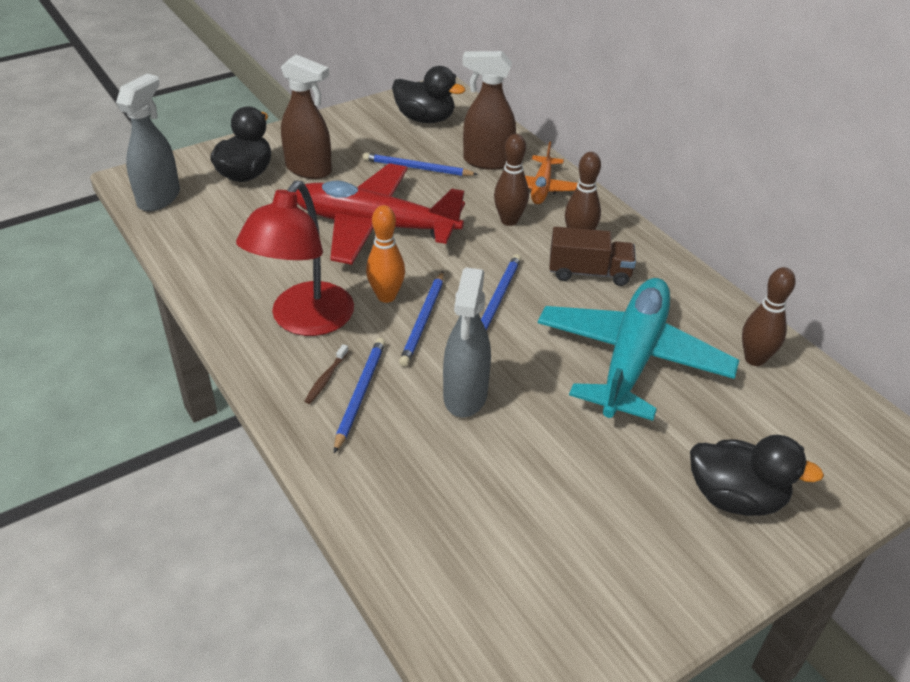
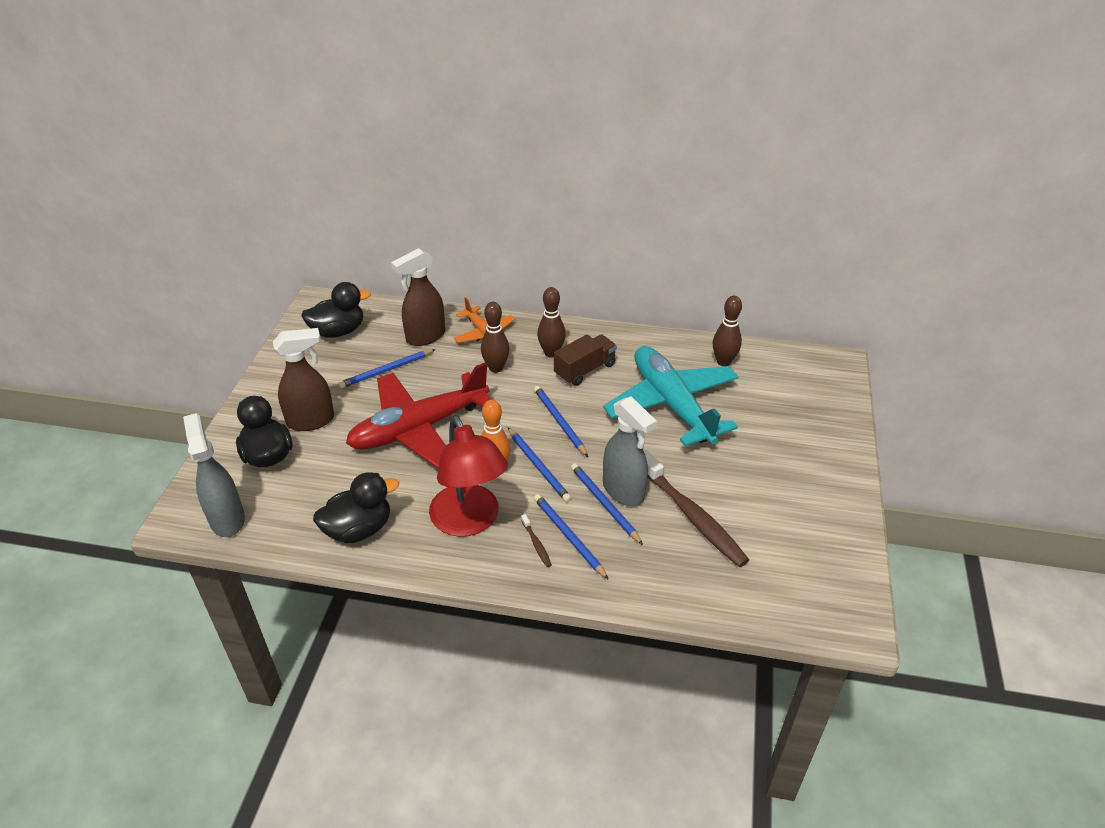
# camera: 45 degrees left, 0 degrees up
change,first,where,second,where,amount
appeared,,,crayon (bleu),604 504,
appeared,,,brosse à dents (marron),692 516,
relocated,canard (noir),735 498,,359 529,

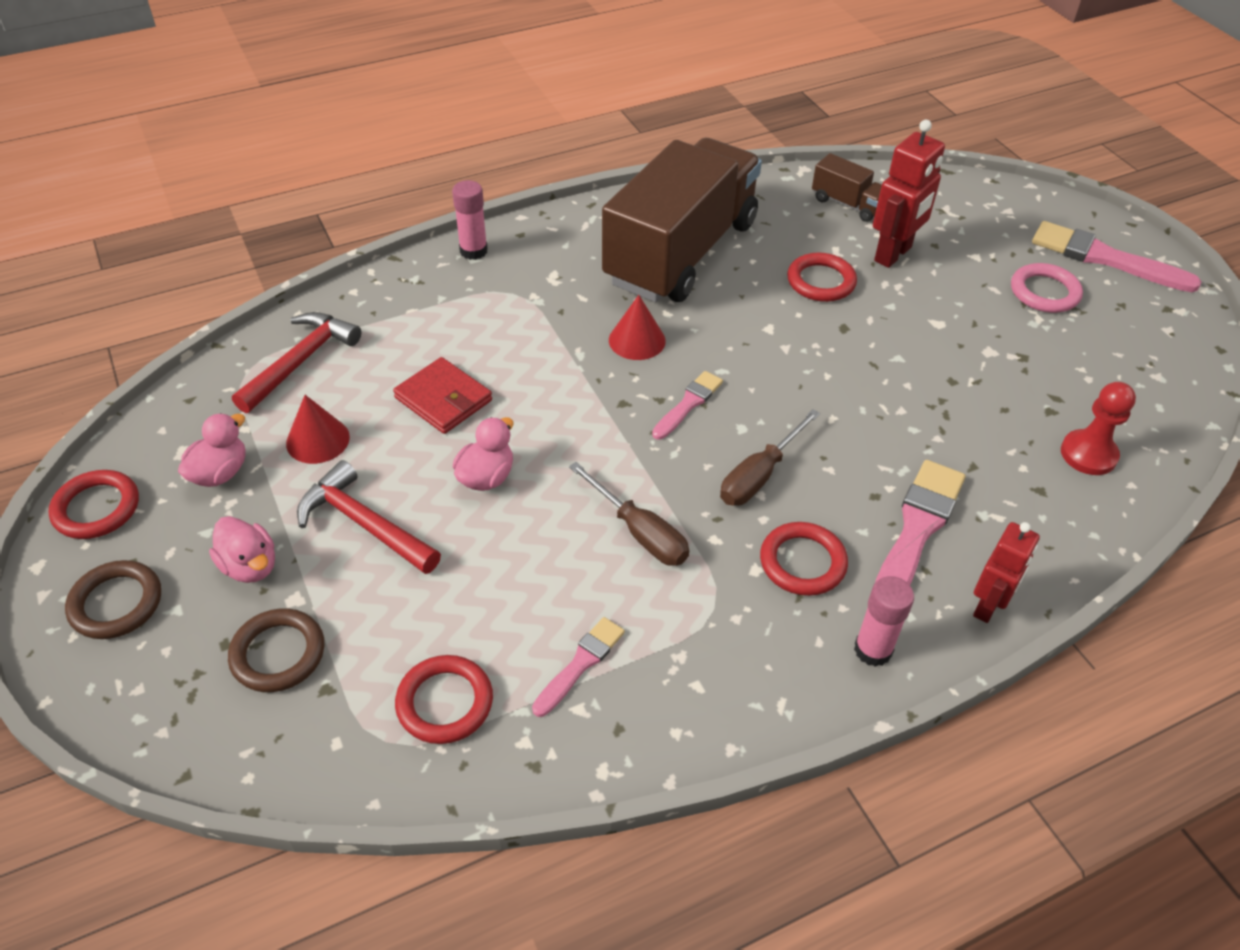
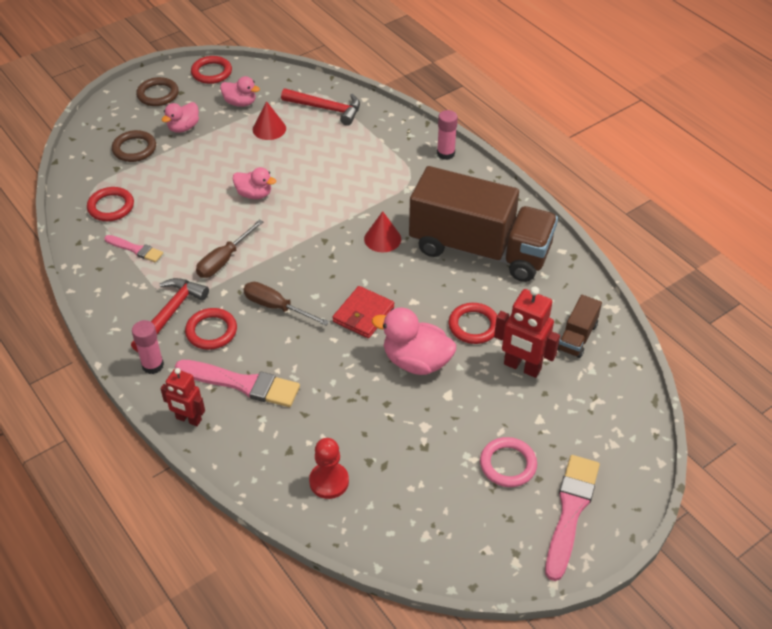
# camera: 80 degrees right, 0 degrees up
change,first,where,second,where,amount
missing,pinceau (rose),688 404,,,
appeared,,,canard (rose),416 361,
relocated,marteau (rouge),364 524,,170 314,
relocated,portefeuille (rouge),443 399,,363 314,

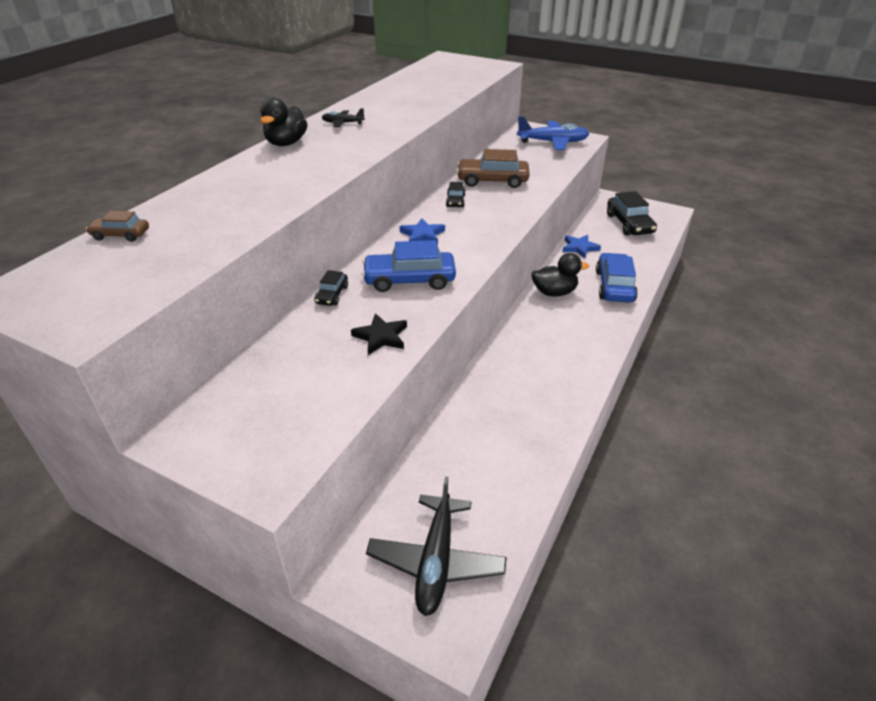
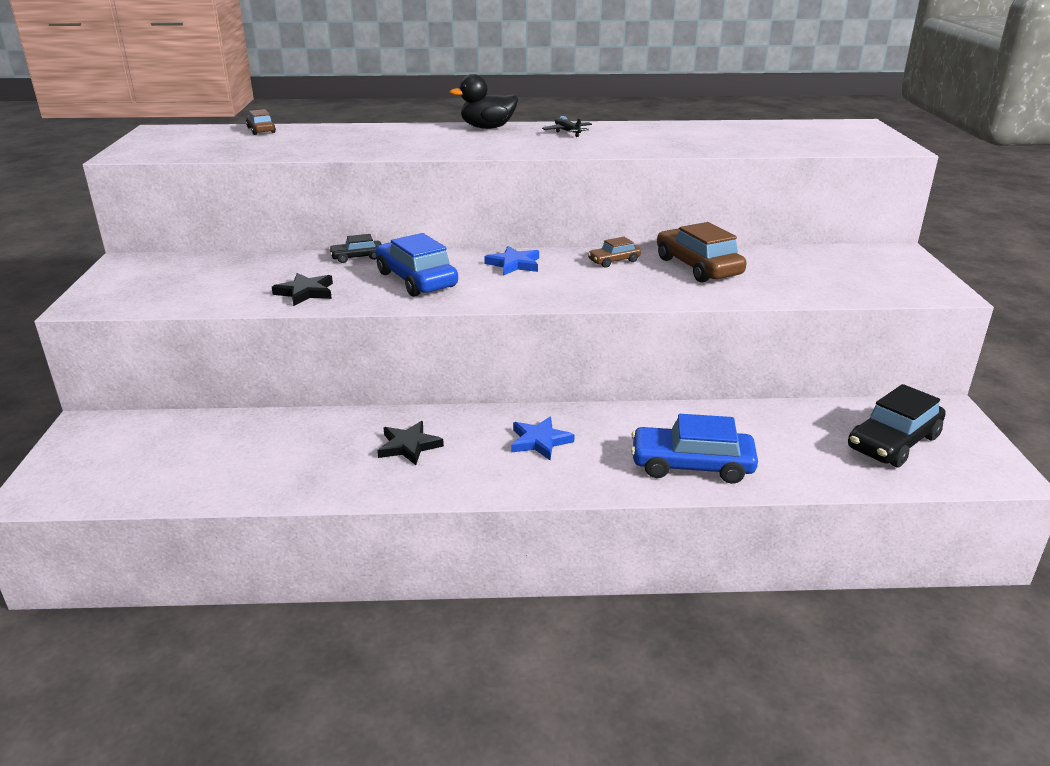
# camera: 60 degrees right, 10 degrees down
change,first,where,second,where,amount
missing,avion (noir),436 561,,,
missing,avion (bleu),552 142,,,
missing,canard (noir),554 292,,,
appeared,,,étoile (noir),409 446,
relocated,étoile (bleu),579 248,,539 441,
colour,voiture (noir),455 201,voiture (marron),614 261,
spun,voiture (bleu),614 286,,691 465,150 degrees counterclockwise

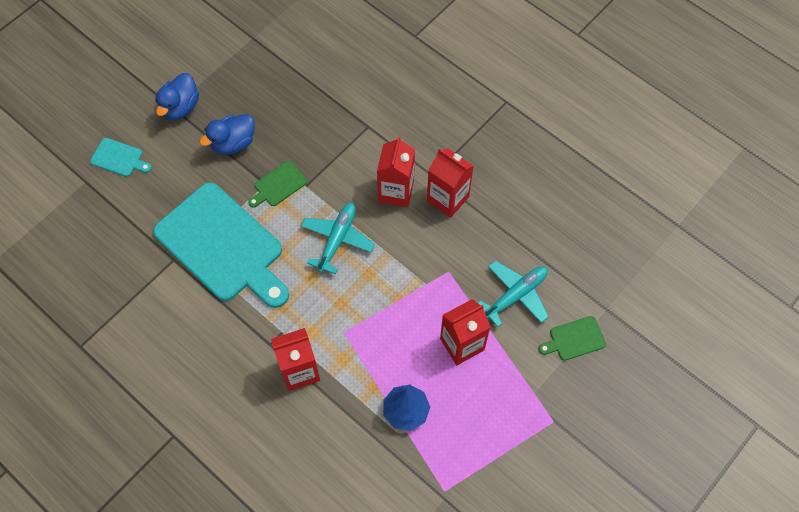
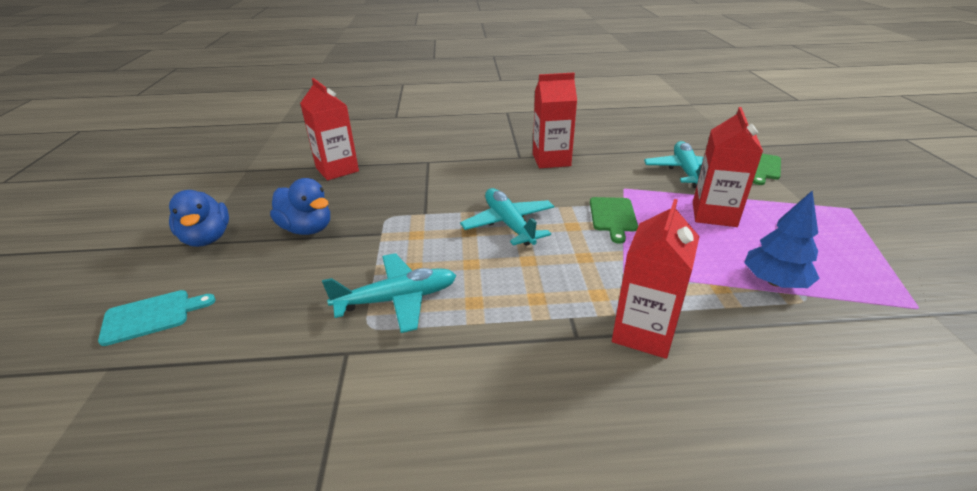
# camera: 45 degrees left, 30 degrees down
change,first,where,second,where,amount
relocated,planche à découper (vert),278 185,,613 216,
relocated,brique de lait (rouge),396 191,,337 169,
exchanged,planche à découper (turquoise),223 246,avion (turquoise),397 299,
spun,canard (bleu),233 143,,307 229,60 degrees counterclockwise

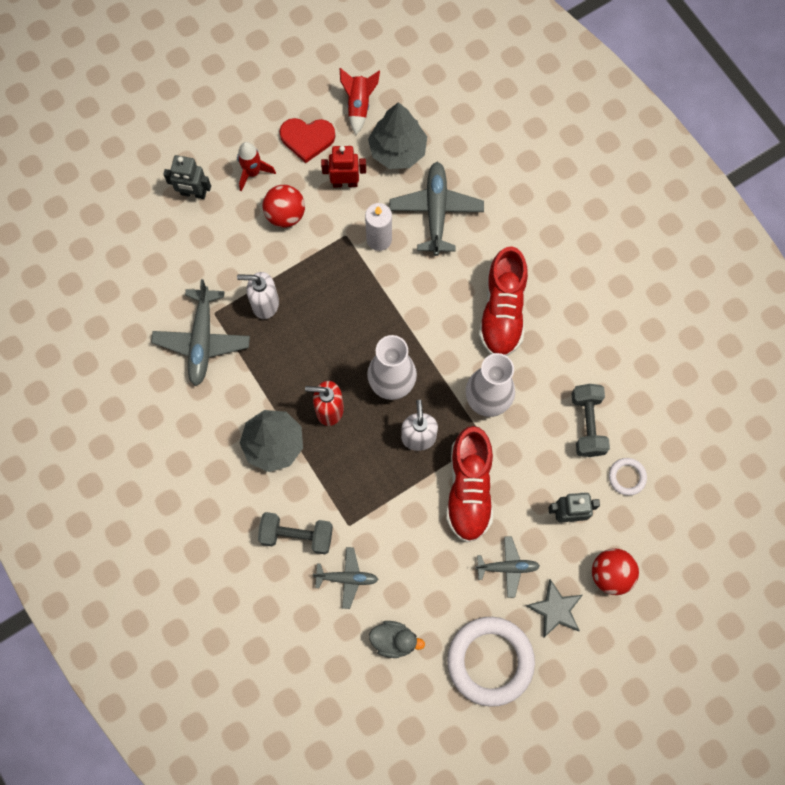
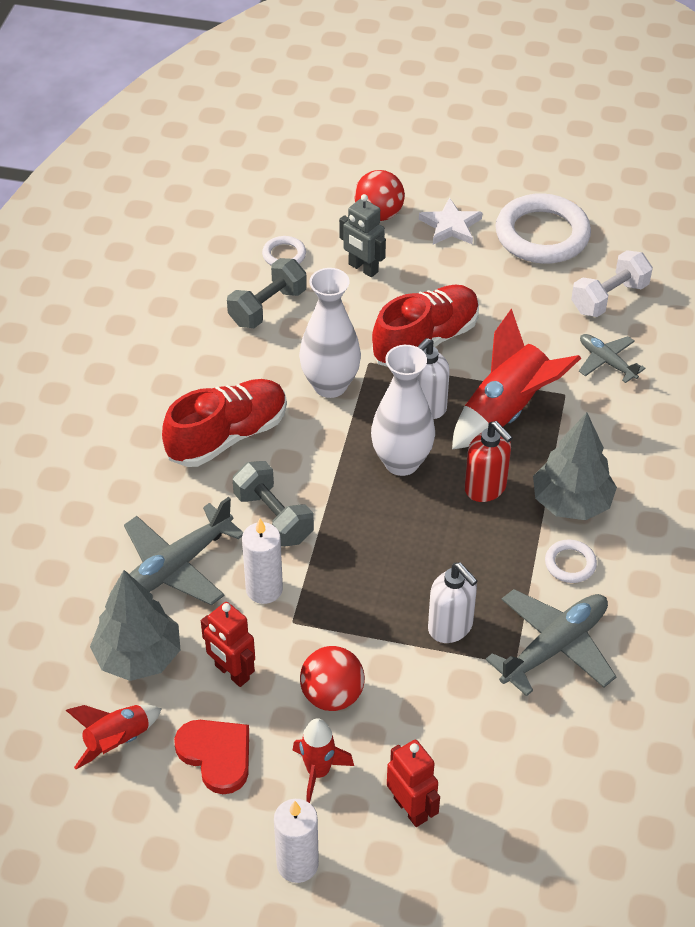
# camera: 135 degrees left, 25 degrees down
change,first,where,second,where,amount
missing,avion (gris),507 567,,,
appeared,,,bougie (blanc),297 864,
appeared,,,fusée (rouge),506 411,
appeared,,,anneau (blanc),570 564,
relocated,haltère (gris),297 535,,273 517,
exchanged,canard (gris),394 640,haltère (blanc),609 298,
colour,robot (gris),193 193,robot (rouge),411 809,
colour,étoile (gris),555 609,étoile (blanc),451 226,

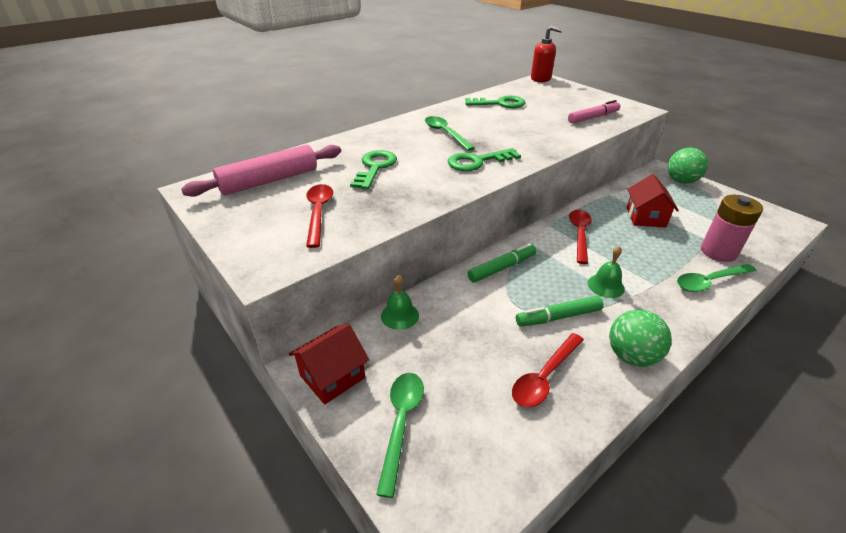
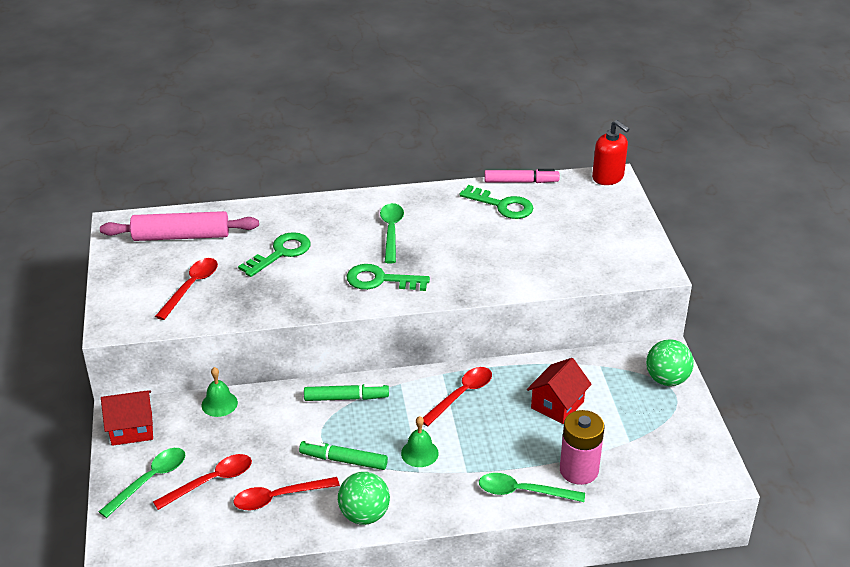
# camera: 30 degrees right, 0 degrees up
change,first,where,second,where,amount
appeared,,,cuillère (rouge),211 481,
relocated,feutre (rose),593 118,,521 181,

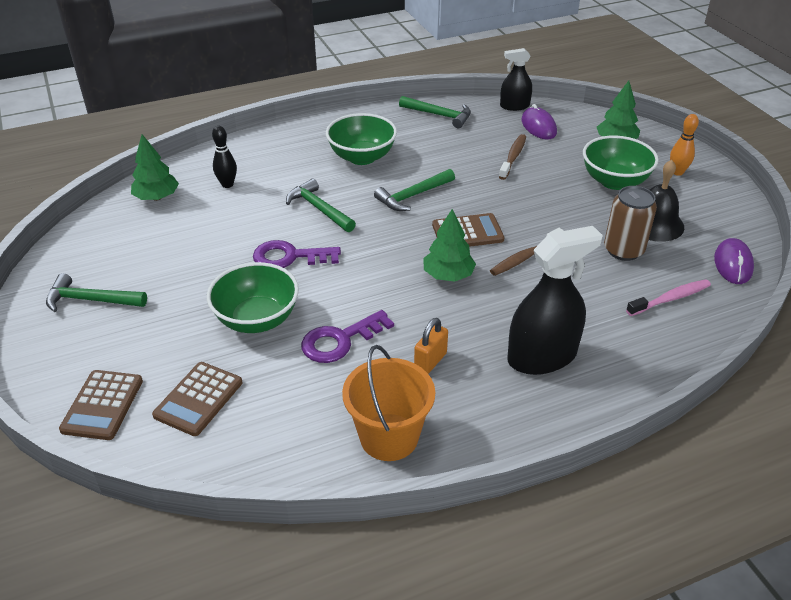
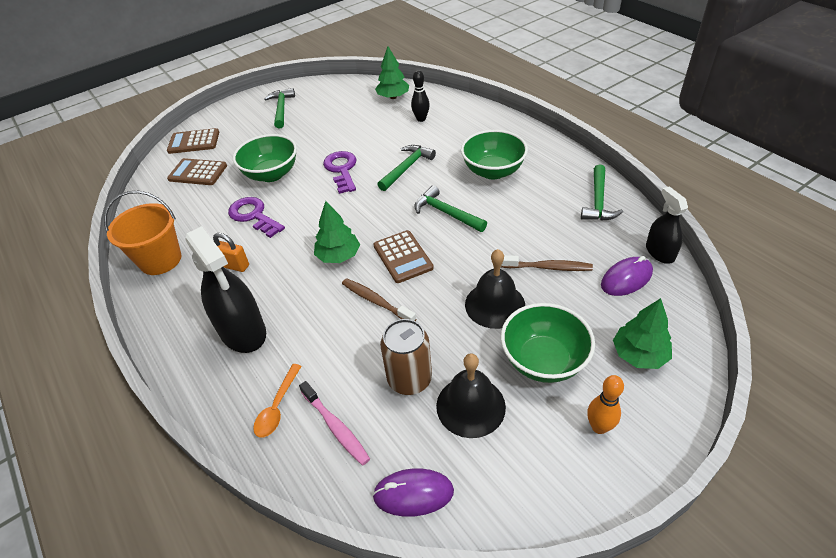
# camera: 80 degrees right, 5 degrees up
change,first,where,second,where,amount
appeared,,,cuillère (orange),277 407,
appeared,,,cloche (noir),495 304,

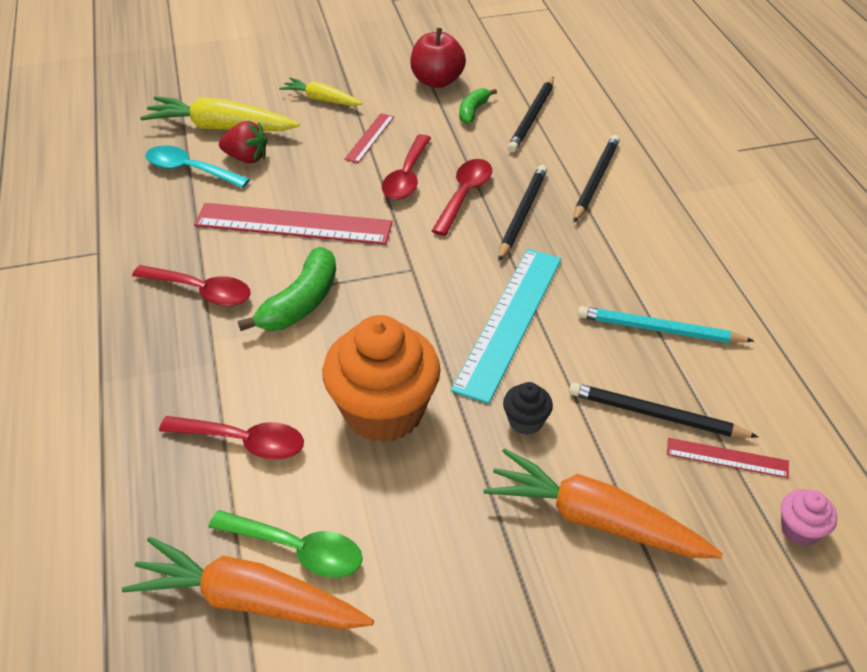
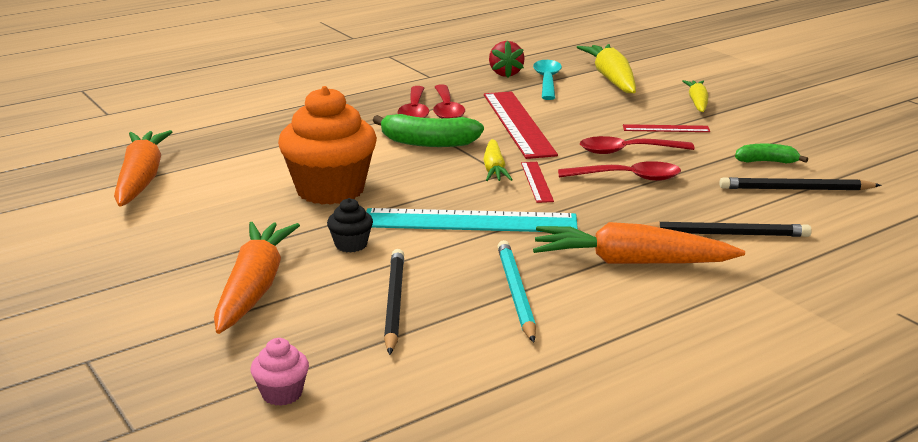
# camera: 70 degrees right, 20 degrees down
change,first,where,second,where,amount
missing,cuillère (vert),297 549,,,
missing,pomme (rouge),437 81,,,
missing,crayon (noir),522 214,,,
appeared,,,carotte (jaune),494 169,
appeared,,,carotte (orange),630 262,
relocated,cuillère (rouge),244 442,,447 110,
relocated,fraise (rouge),246 158,,505 74,
relocated,règle (rouge),727 458,,536 182,

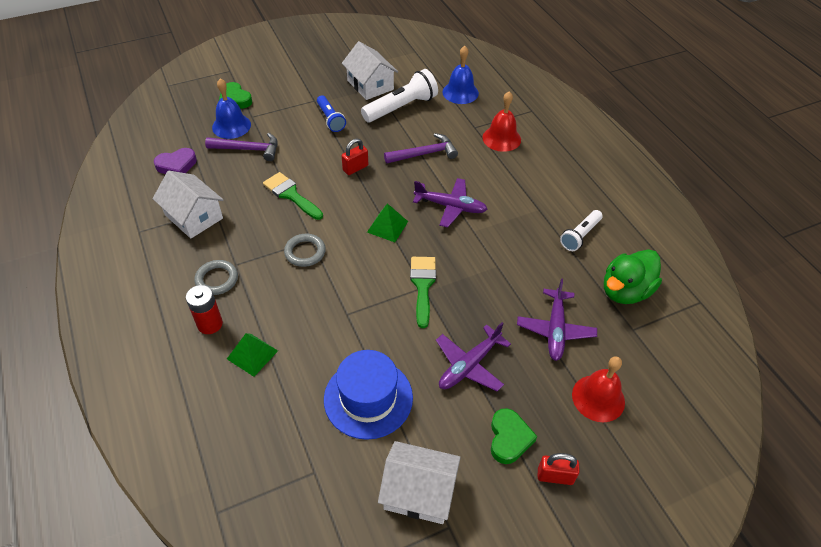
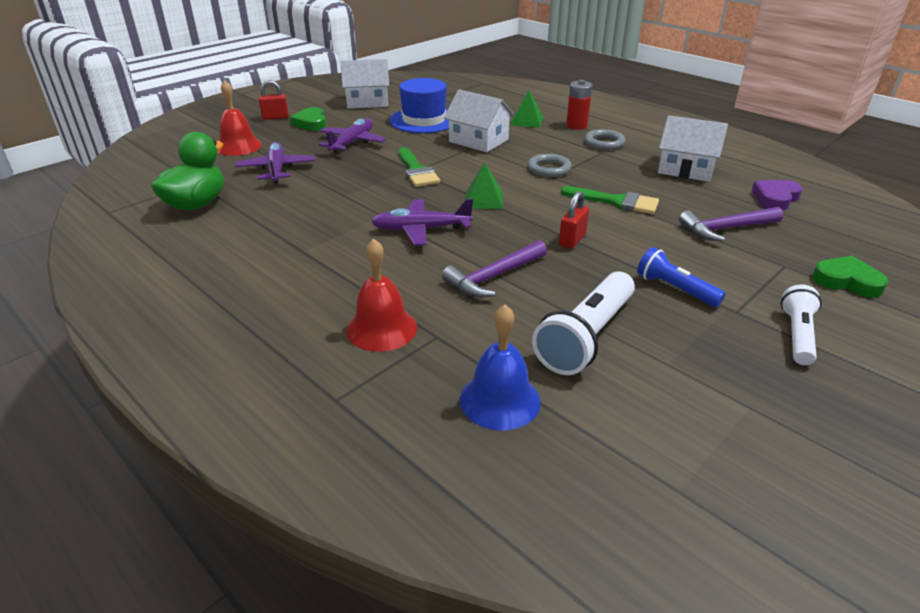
# camera: 160 degrees right, 15 degrees down
change,first,where,second,where,amount
missing,cloche (bleu),231 126,,,
relocated,maison (blanc),370 85,,478 141,
relocated,lampe de poche (blanc),580 236,,797 335,

